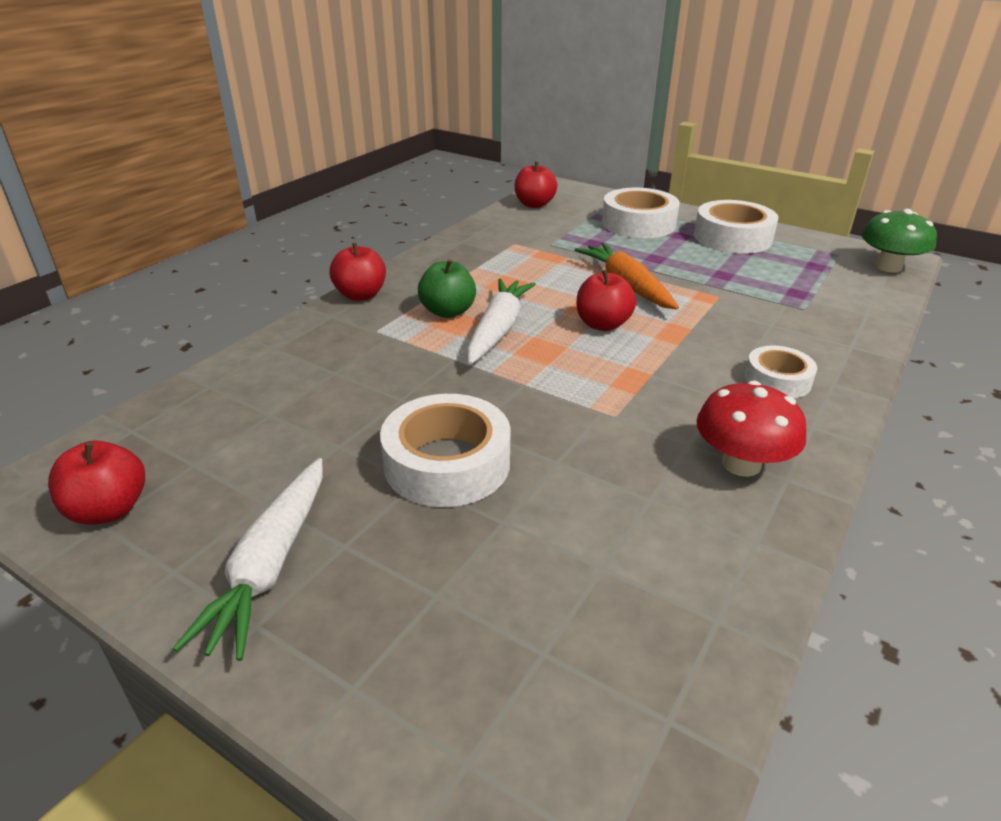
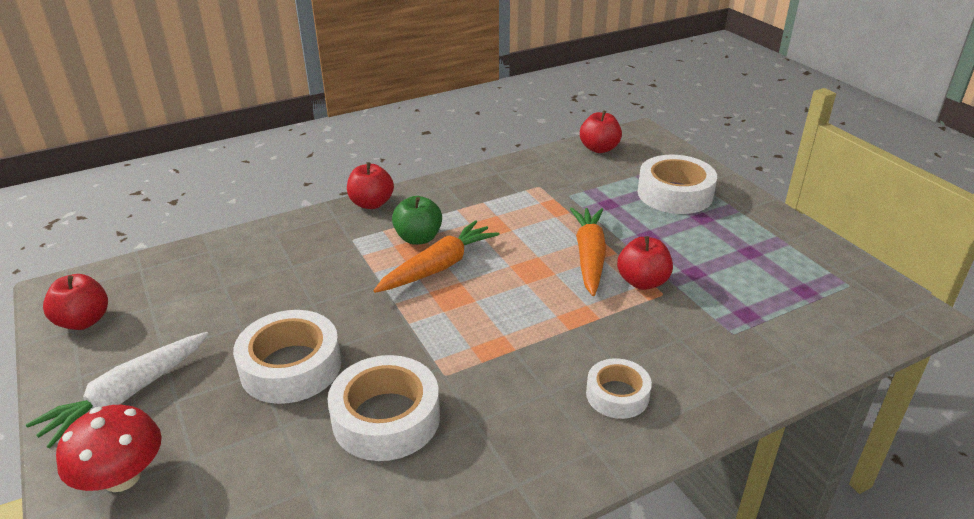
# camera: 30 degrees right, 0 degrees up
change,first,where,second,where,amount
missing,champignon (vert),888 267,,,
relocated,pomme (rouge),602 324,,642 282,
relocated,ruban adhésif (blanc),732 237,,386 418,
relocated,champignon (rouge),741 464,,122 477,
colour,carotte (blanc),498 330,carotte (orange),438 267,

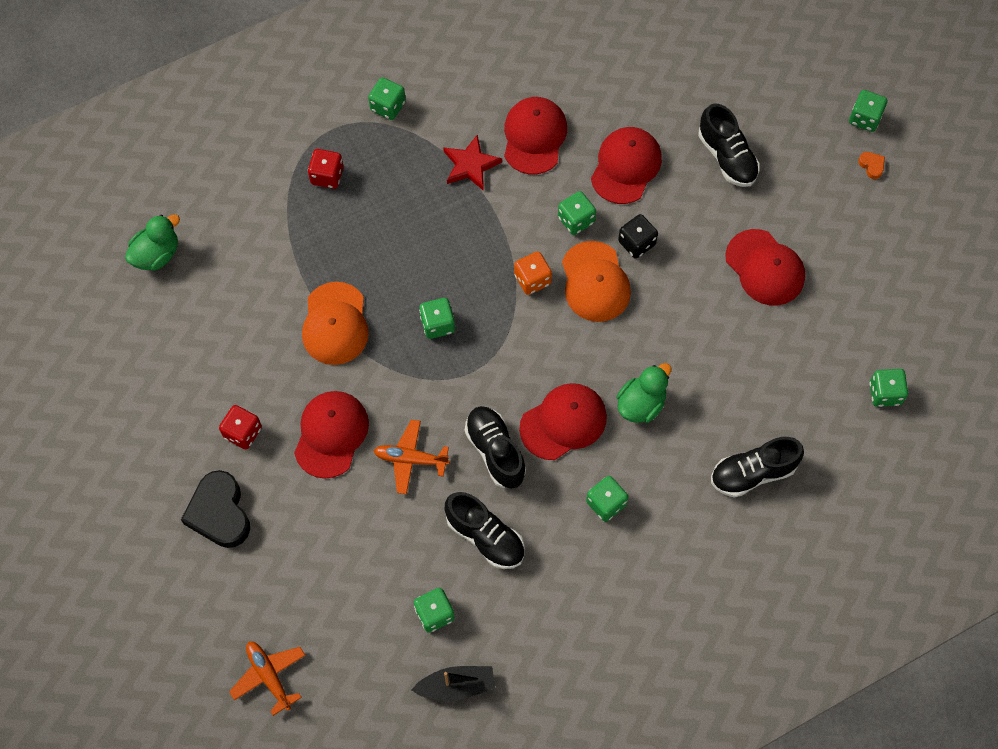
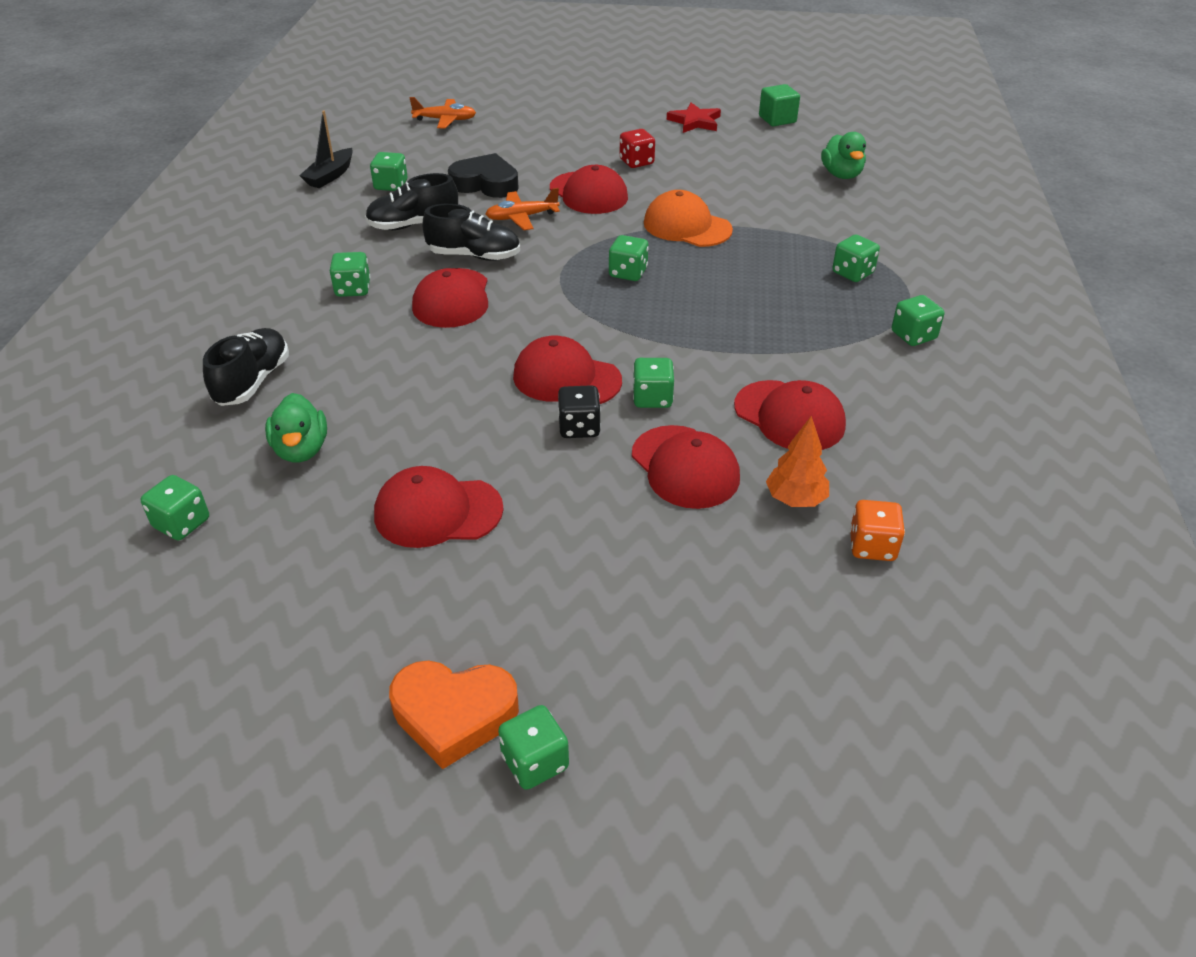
# camera: 125 degrees right, 25 degrees down
change,first,where,second,where,amount
missing,chaussure (noir),727 157,,,
appeared,,,cube (vert),777 119,
appeared,,,arbre (orange),795 499,
relocated,cœur (noir),219 513,,485 183,
relocated,étoile (rouge),470 165,,695 121,
relocated,dé (orange),532 279,,872 546,
relocated,canard (vert),641 404,,301 450,
colour,dé (rouge),327 176,dé (vert),852 273,
colour,casquette (orange),595 282,casquette (rouge),566 378,
spun,avion (orange),410 459,,521 217,150 degrees counterclockwise
size,cœur (orange),871 166,,454 715,x2.39

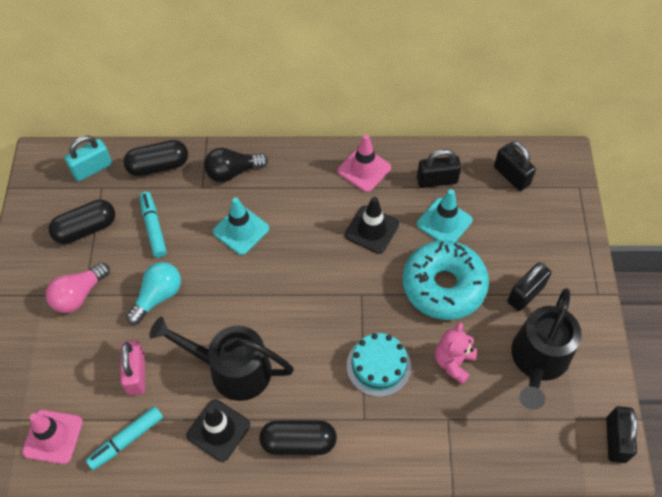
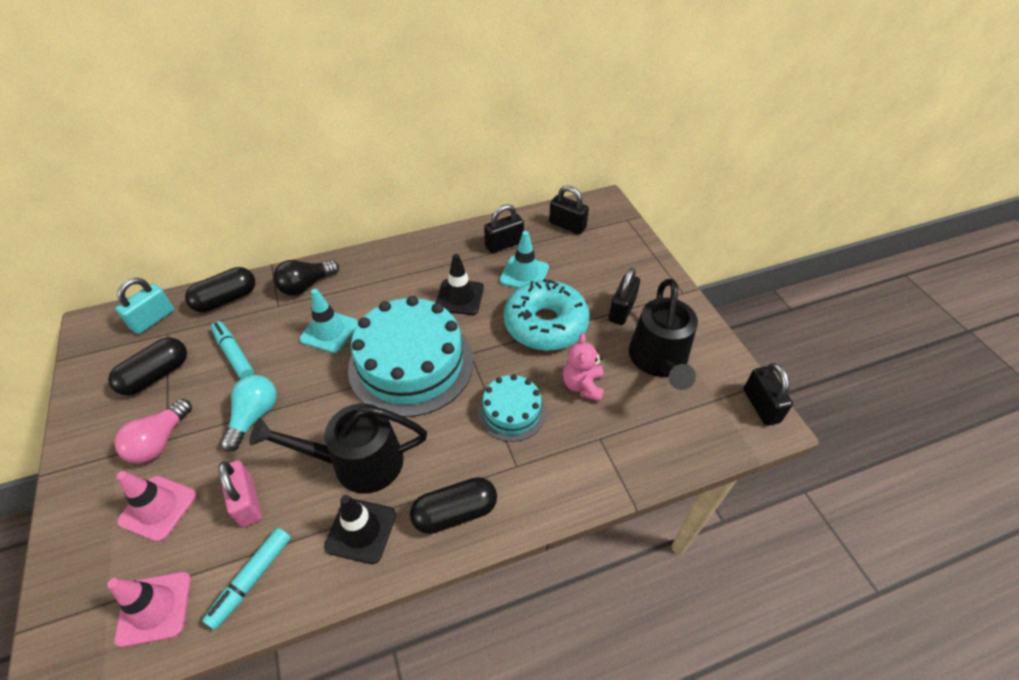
# camera: 20 degrees left, 10 degrees down
change,first,where,second,where,amount
appeared,,,gâteau (turquoise),411 364,
relocated,cône de chantier (rose),364 169,,158 508,

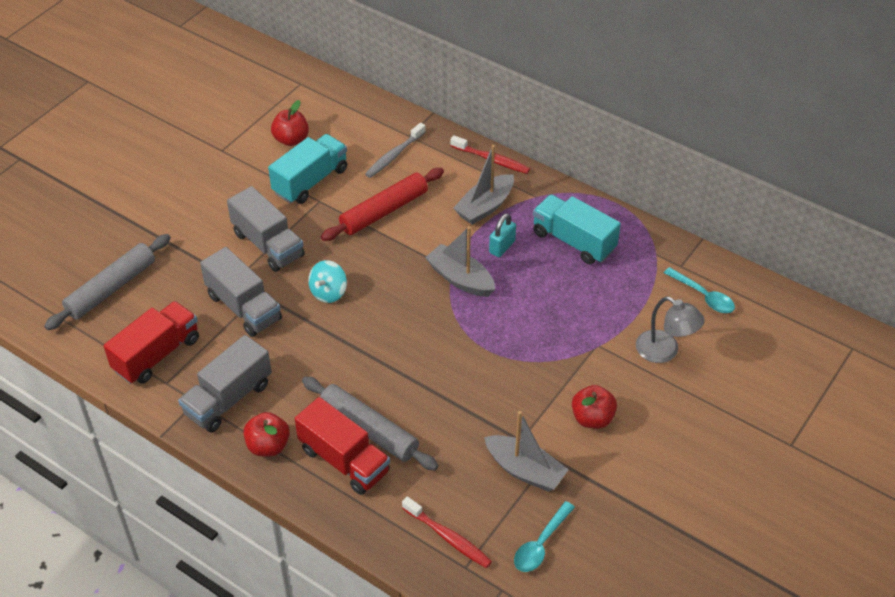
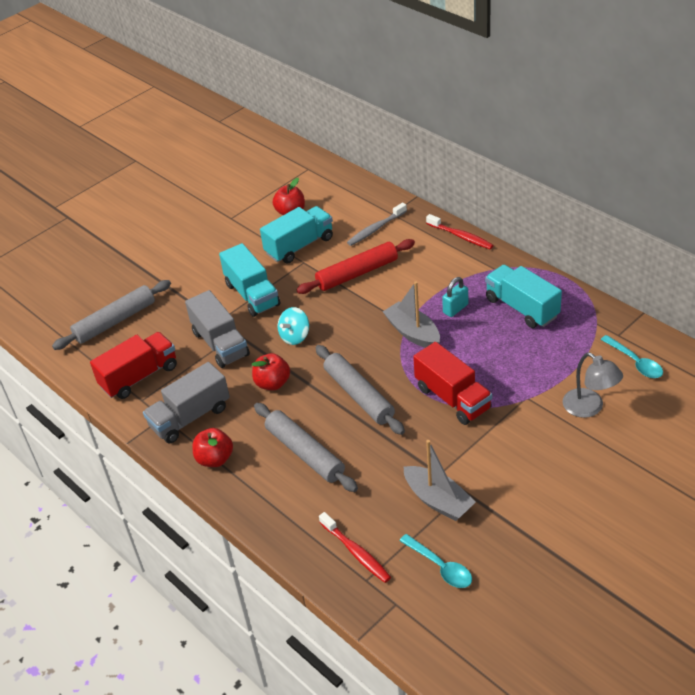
# camera: 15 degrees right, 5 degrees down
change,first,where,second,where,amount
missing,bateau (gris),485 207,,,
appeared,,,rouleau à pâtisserie (gris),358 395,
relocated,camion (rouge),344 460,,453 398,
relocated,pomme (rouge),592 418,,272 383,
colour,camion (gris),268 245,camion (turquoise),252 295,
spun,cuillère (turquoise),541 544,,440 567,90 degrees counterclockwise

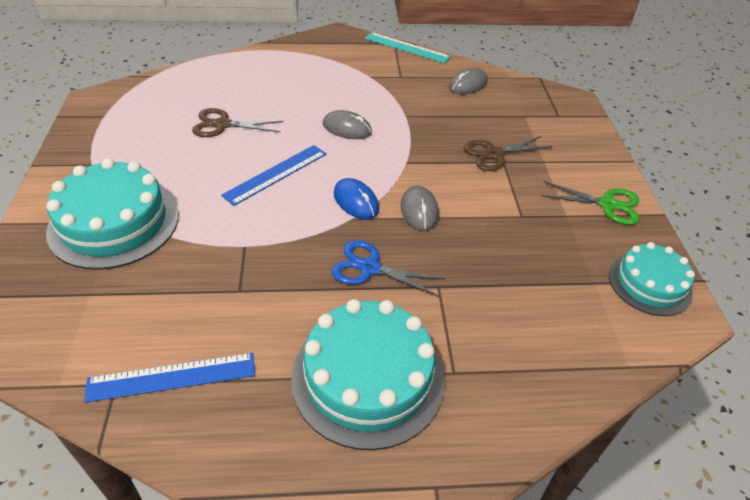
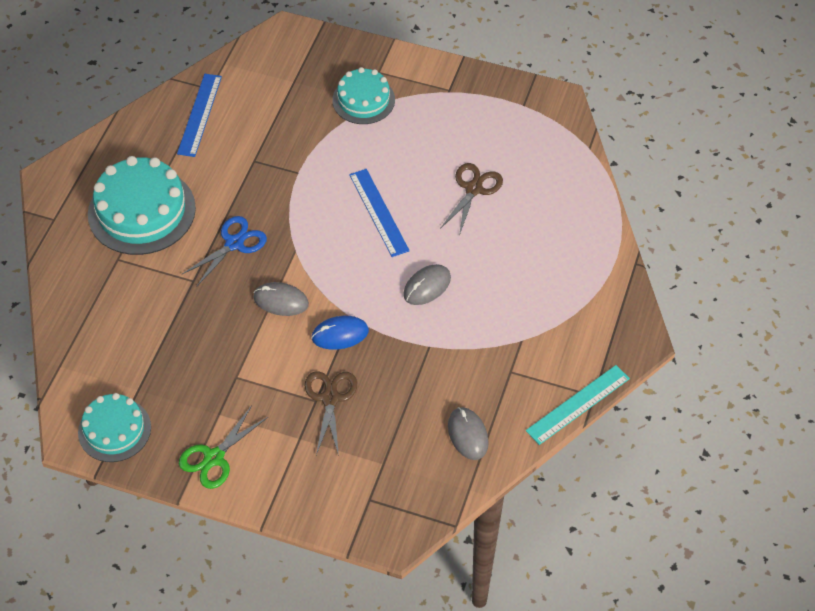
# camera: 115 degrees right, 10 degrees up
change,first,where,second,where,amount
relocated,souris (bleu),356 201,,340 334,
size,gâteau (turquoise),114 223,,363 100,x0.62

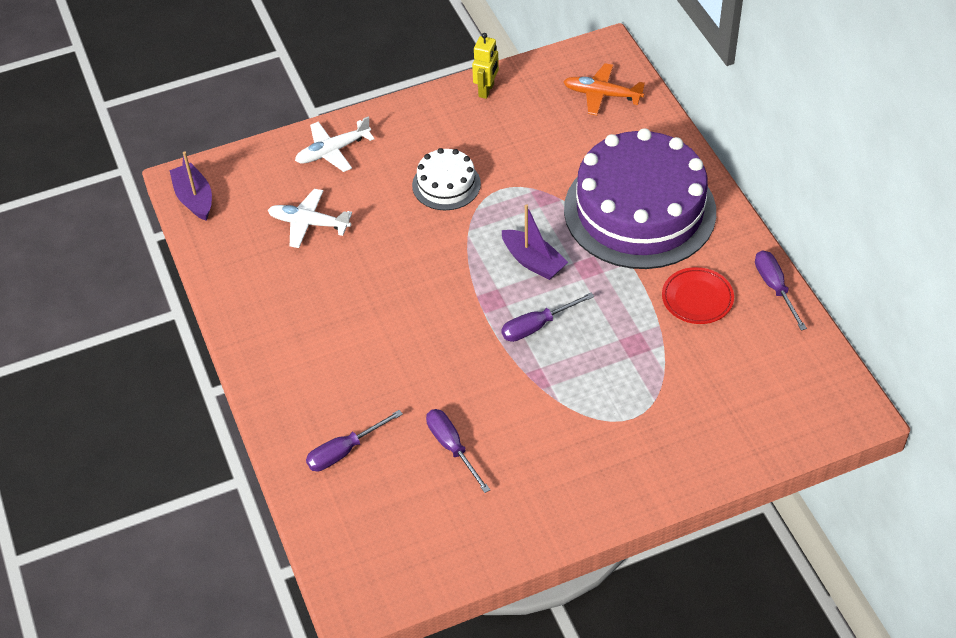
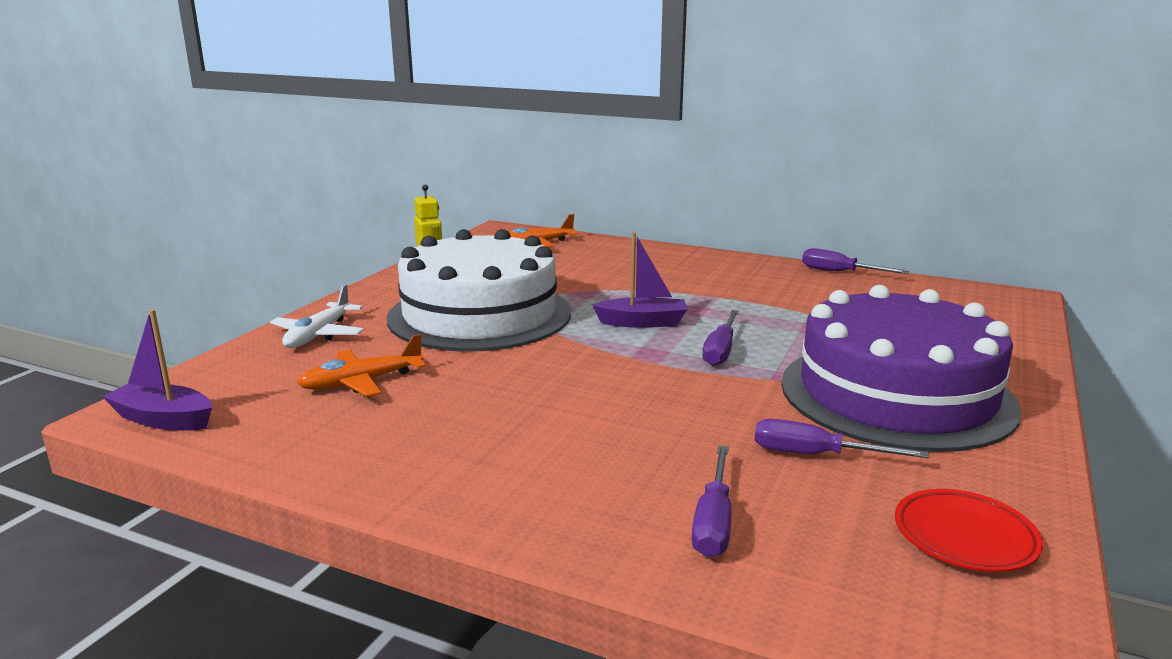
# camera: 45 degrees left, 30 degrees down
change,first,where,second,where,amount
relocated,gâteau (violet),639 210,,896 394,
relocated,assiette (rouge),697 298,,964 536,
colour,avion (blanc),309 223,avion (orange),362 382,
size,gâteau (blanc),446 184,,480 314,x2.17

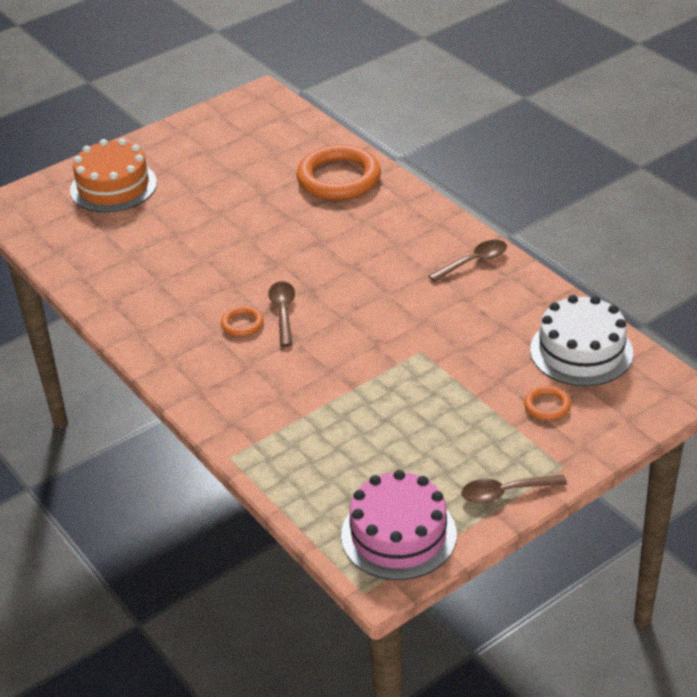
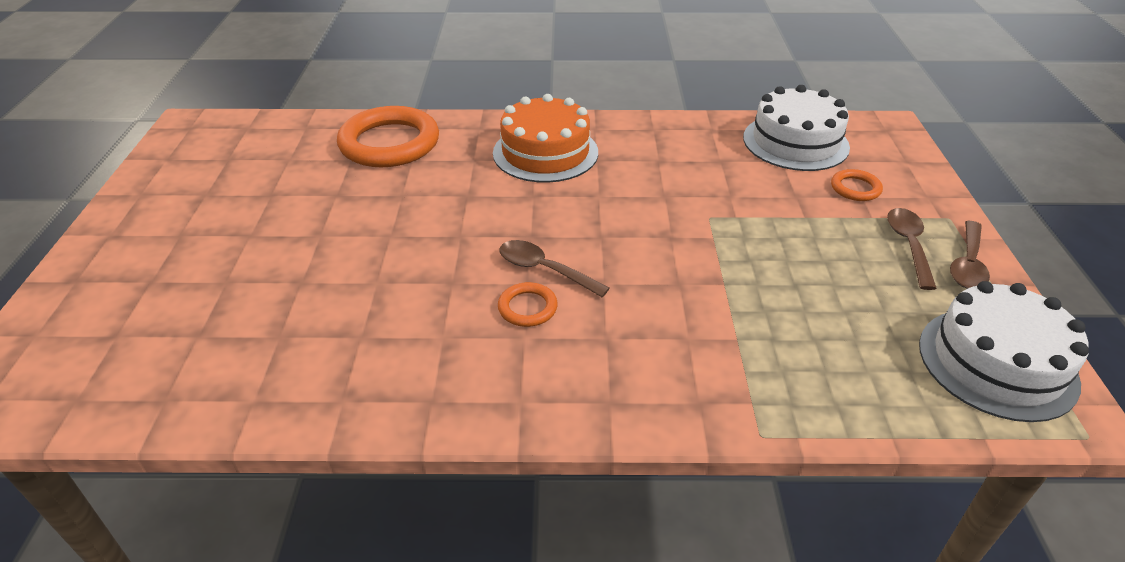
# camera: 55 degrees left, 0 degrees up
change,first,where,second,where,amount
relocated,gâteau (orange),113 186,,545 152,
relocated,cuillère (marron),474 262,,908 245,
colour,gâteau (rose),398 534,gâteau (blanc),997 363,

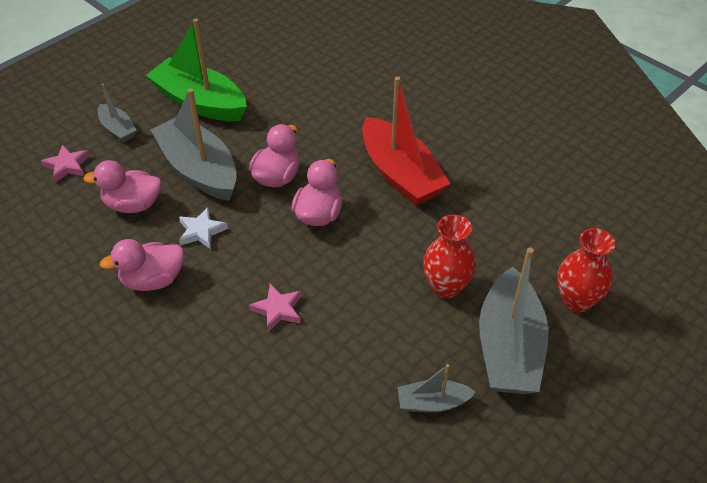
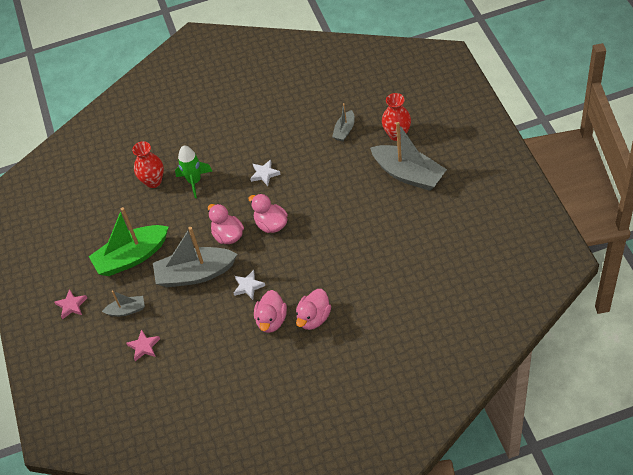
# camera: 55 degrees left, 5 degrees up
change,first,where,second,where,amount
appeared,,,fusée (vert),194 181,
relocated,canard (rose),133 205,,314 318,
relocated,étoile (rose),278 309,,71 305,
relocated,bateau (gris),432 403,,344 130,
relocated,vase (rouge),446 287,,153 181,
exchanged,bateau (rouge),400 174,étoile (blanc),264 174,

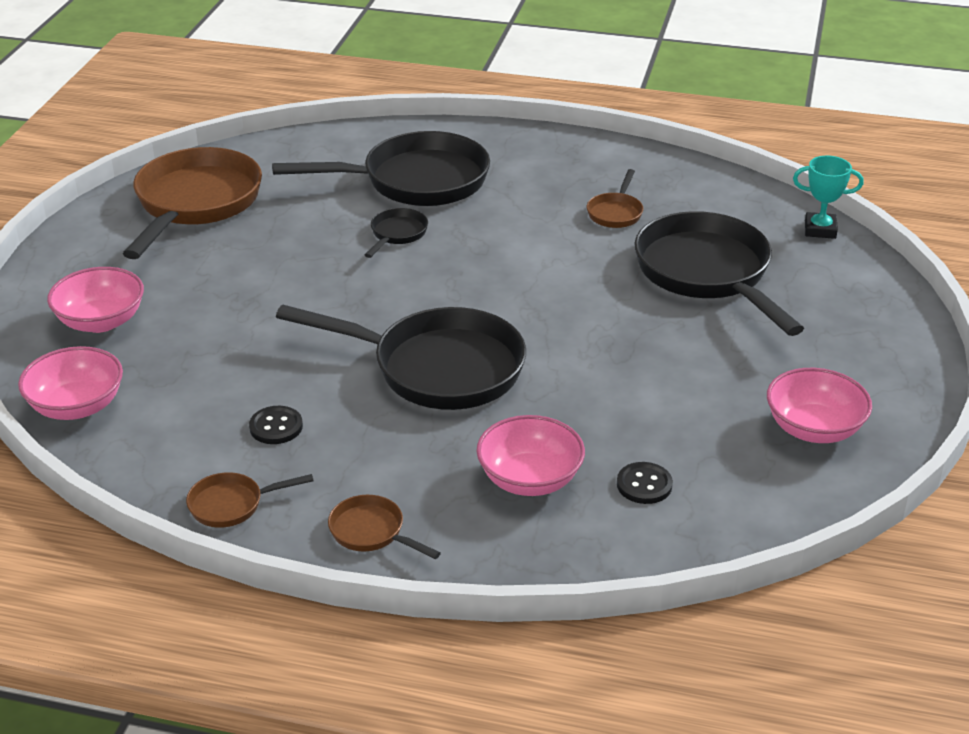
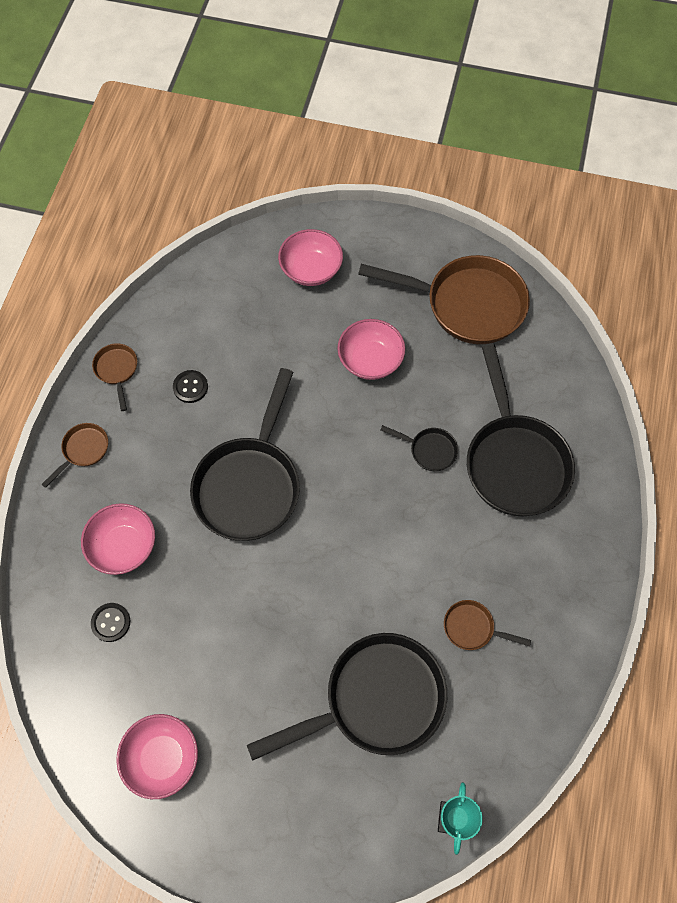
# camera: 90 degrees right, 30 degrees up
change,first,where,second,where,amount
relocated,bol (rose),77 406,,370 360,

